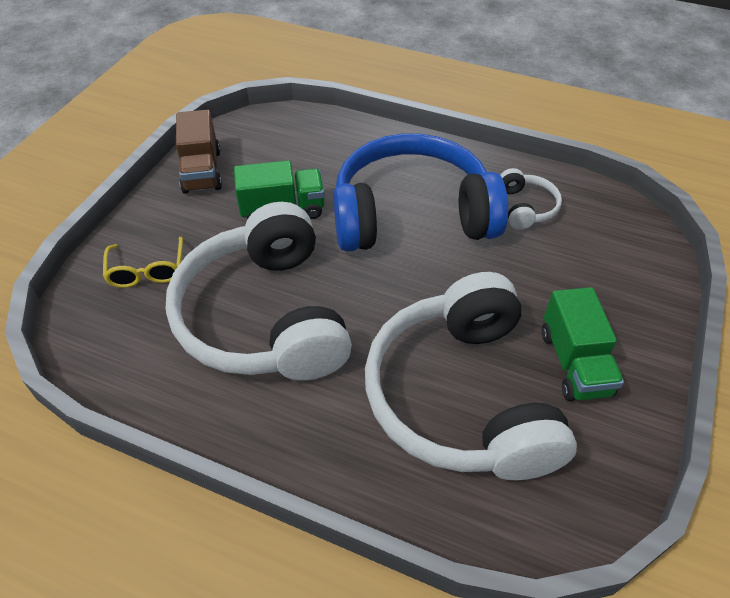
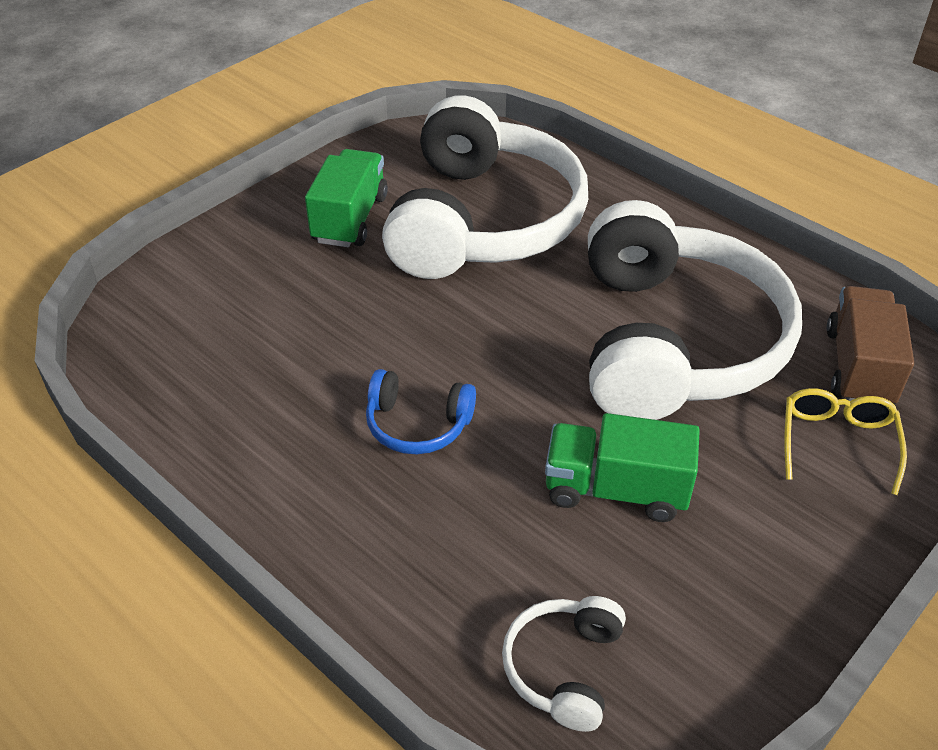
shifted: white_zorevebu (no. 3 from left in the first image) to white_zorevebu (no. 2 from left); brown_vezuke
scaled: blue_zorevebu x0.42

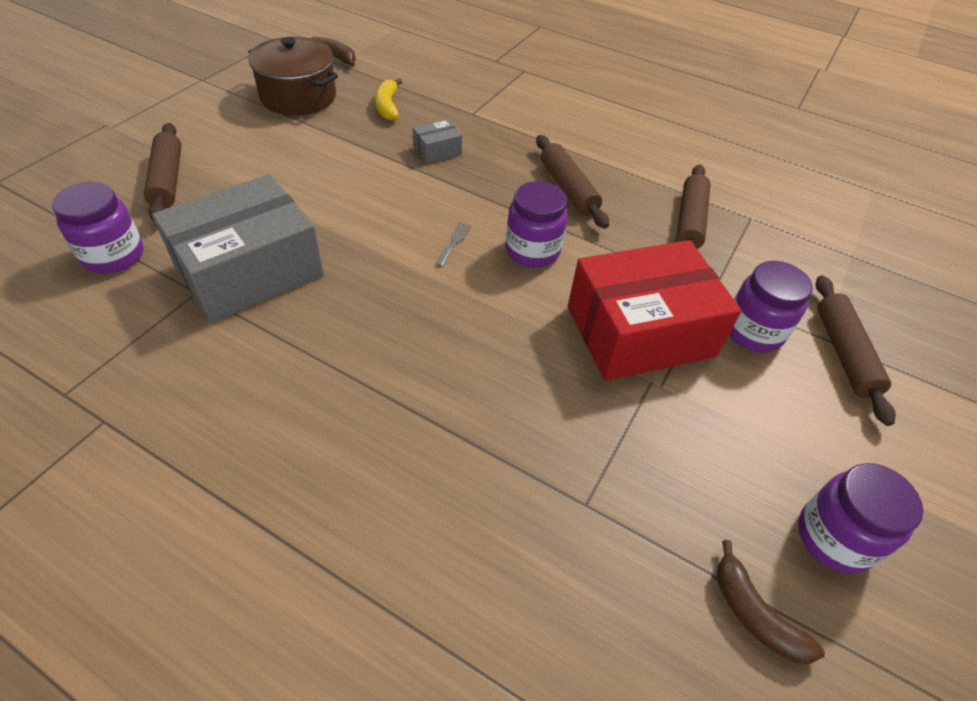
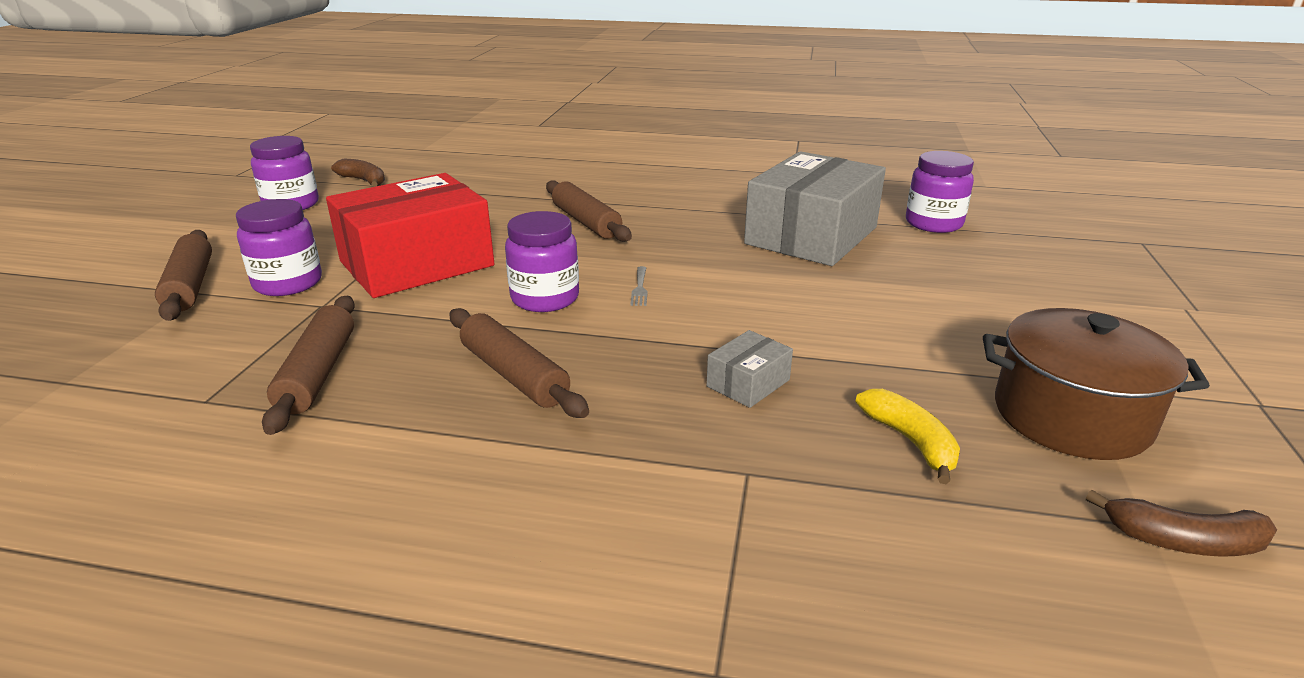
shifted: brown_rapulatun (no. 1 from left in the first image) to brown_rapulatun (no. 4 from left)

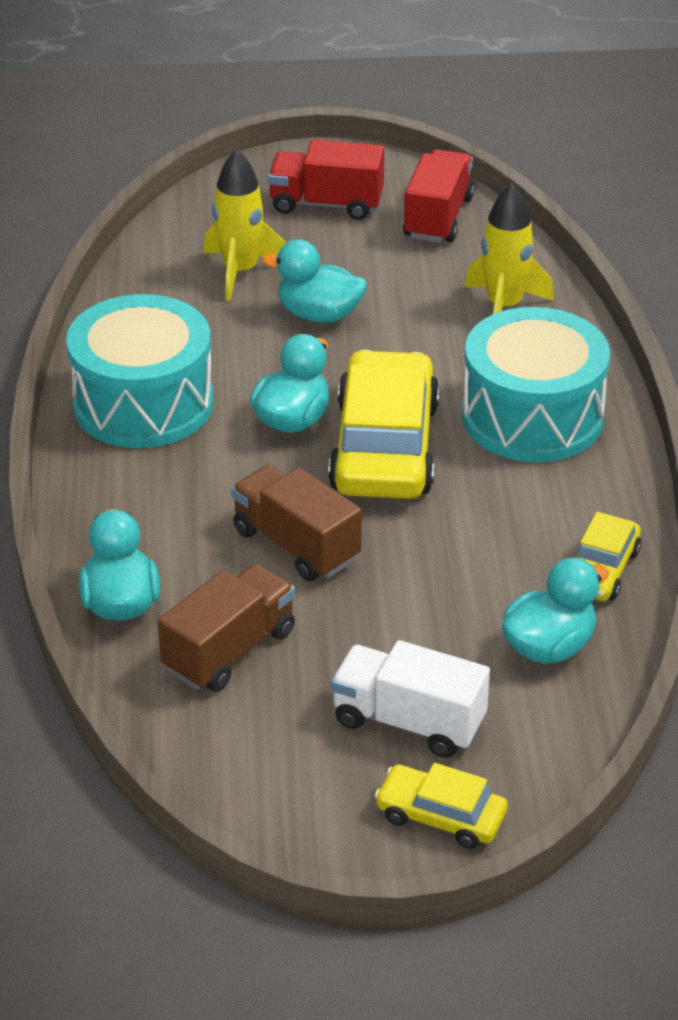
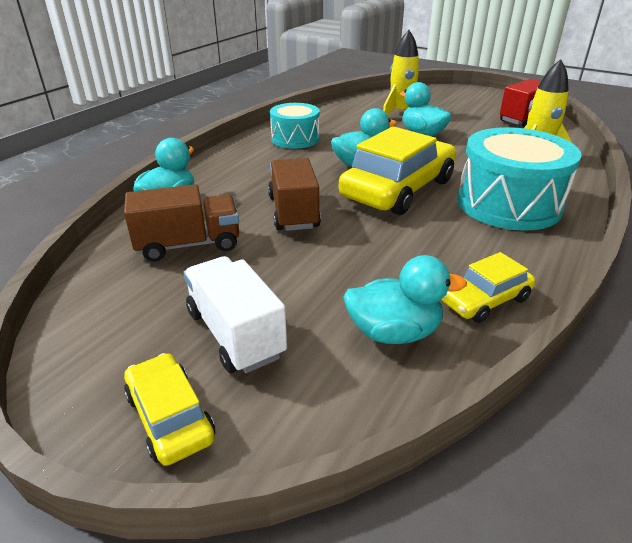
gone: red_vezuke (no. 1 from left)
scaled: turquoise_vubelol (no. 1 from left) x0.61

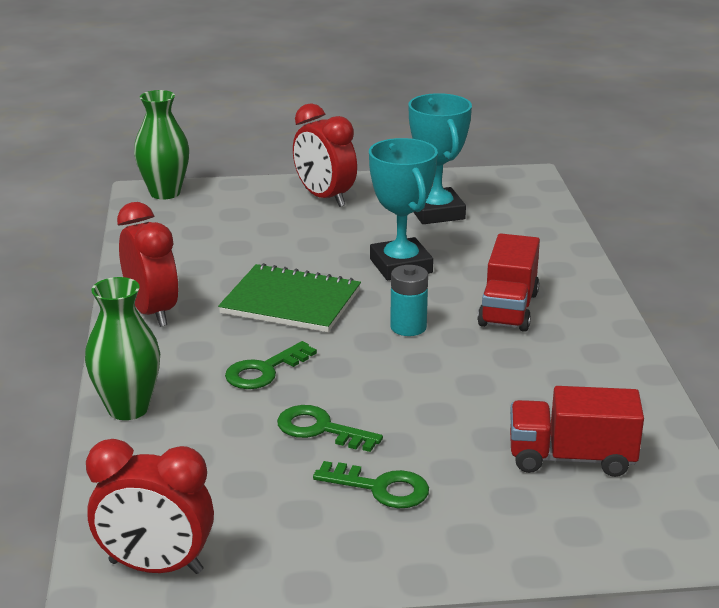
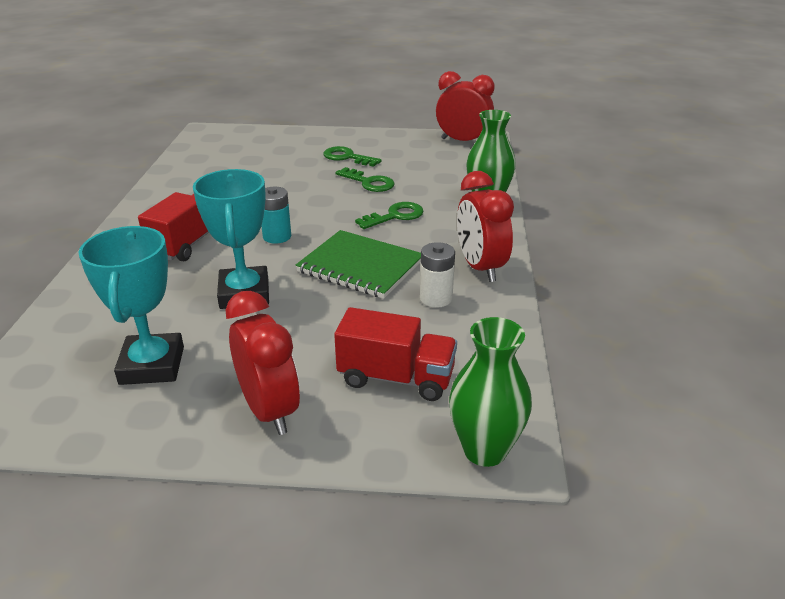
new: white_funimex
shifted: red_vezuke (no. 2 from left)

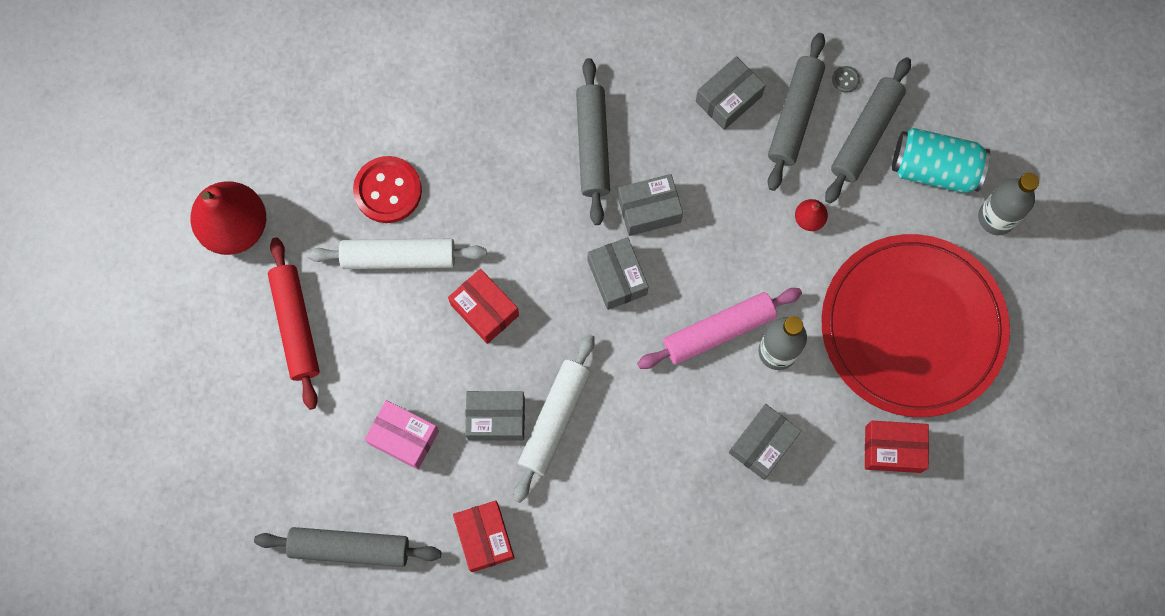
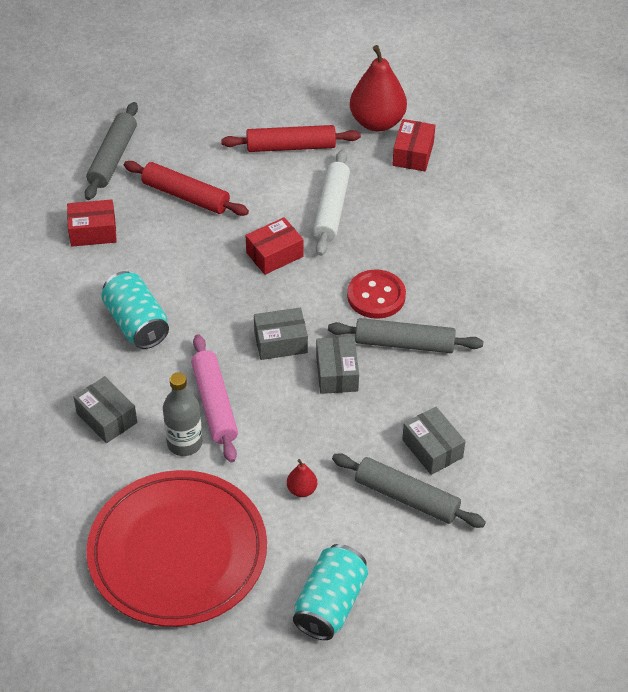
gone: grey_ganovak (no. 1 from left); white_rapulatun (no. 2 from left); grey_rapulatun (no. 4 from left); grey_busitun; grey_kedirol (no. 2 from left)
new: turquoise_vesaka (no. 1 from left)
shifted: red_busitun; red_ganovak (no. 3 from left)
swapped: pink_ganovak to red_rapulatun (no. 1 from left)

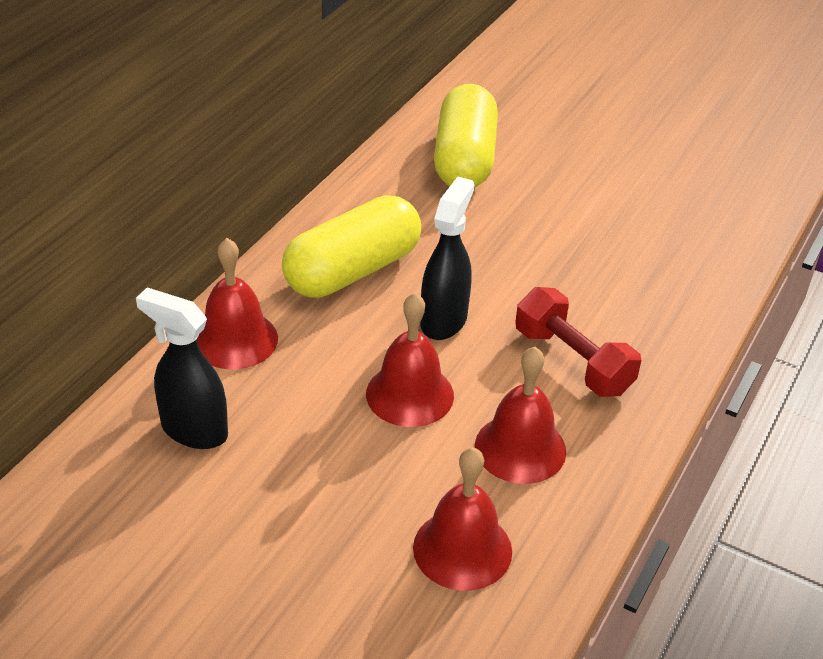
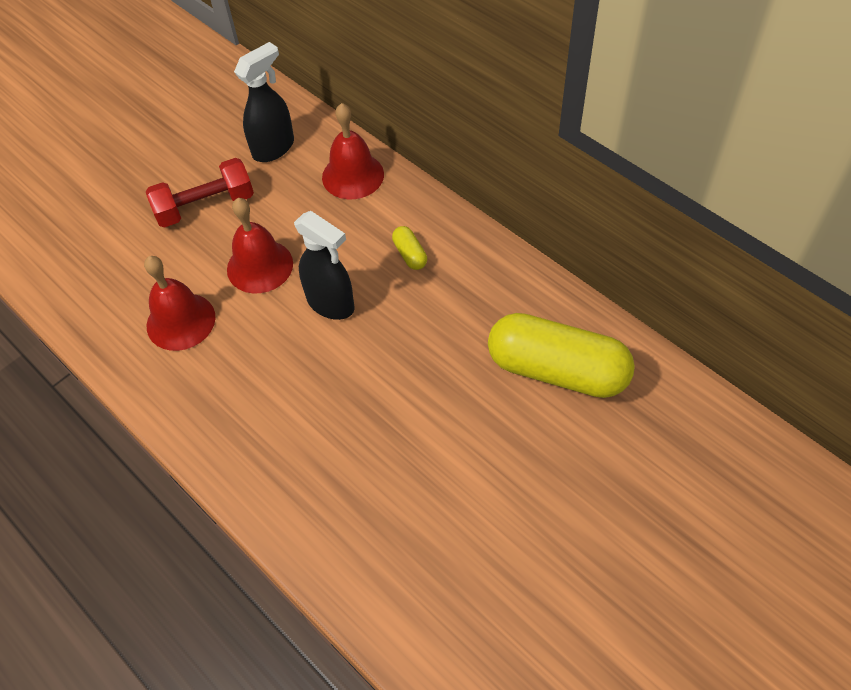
gone: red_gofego (no. 3 from left)
shifted: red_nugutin
scaled: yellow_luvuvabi (no. 1 from left) x0.40

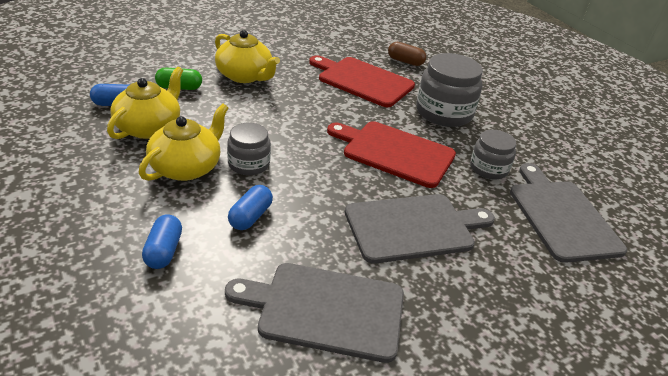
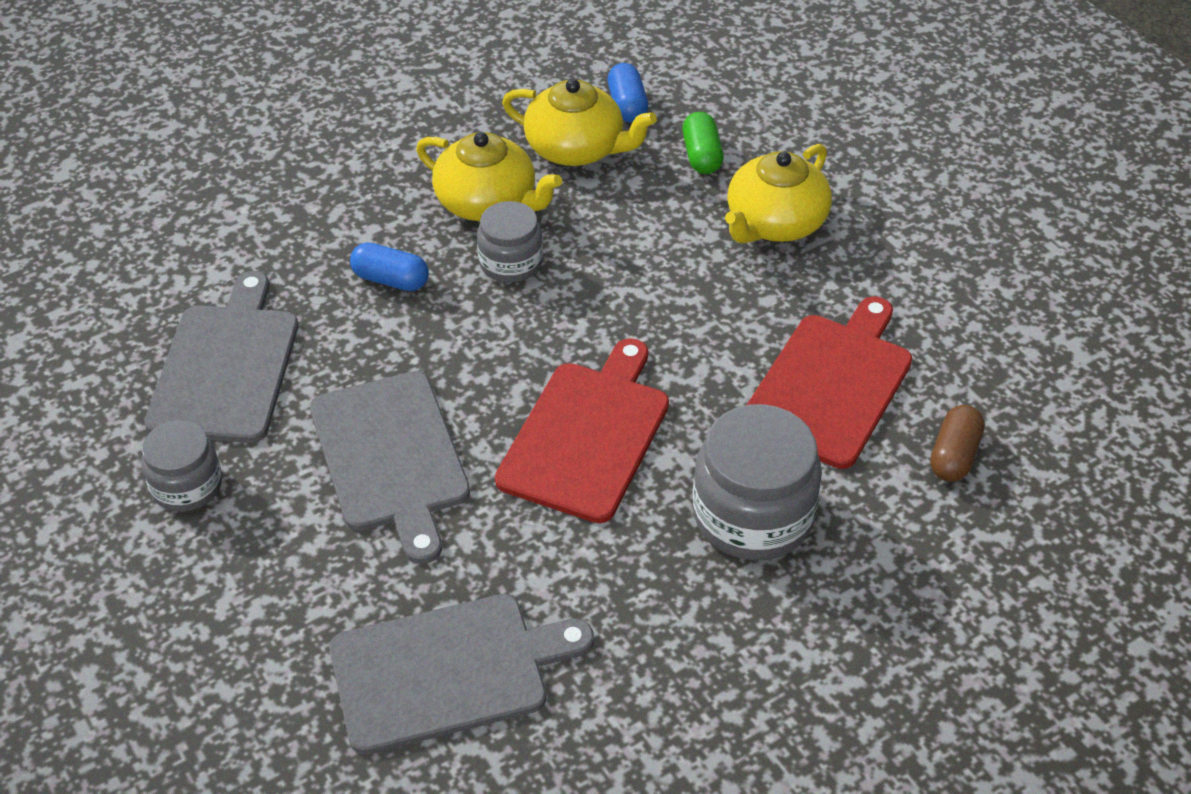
gone: blue_luvuvabi (no. 2 from left)
shifted: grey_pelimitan (no. 3 from left in the first image) to grey_pelimitan (no. 1 from left)

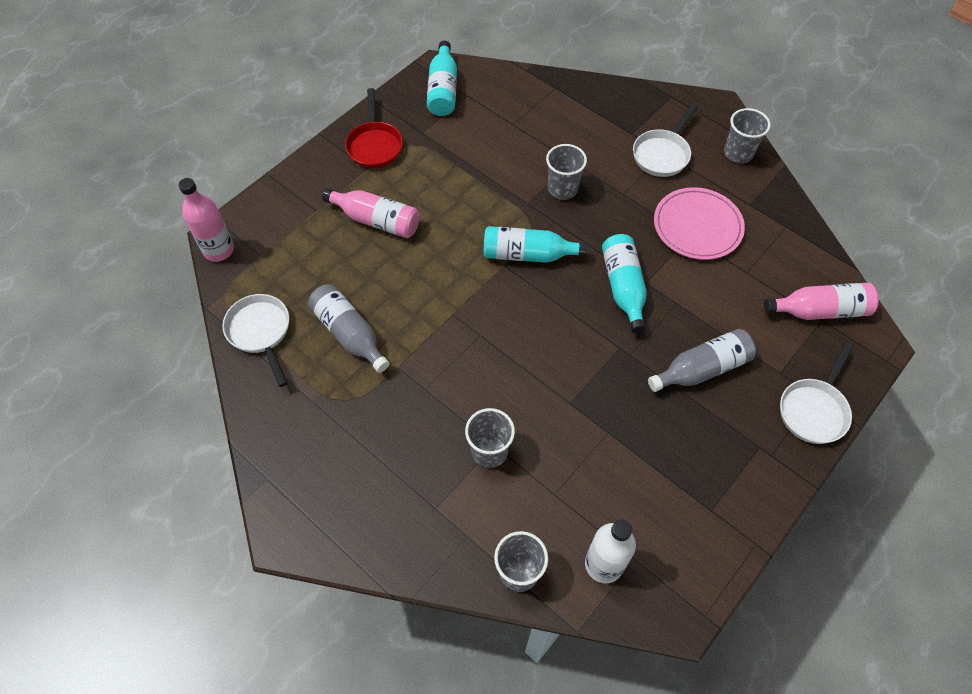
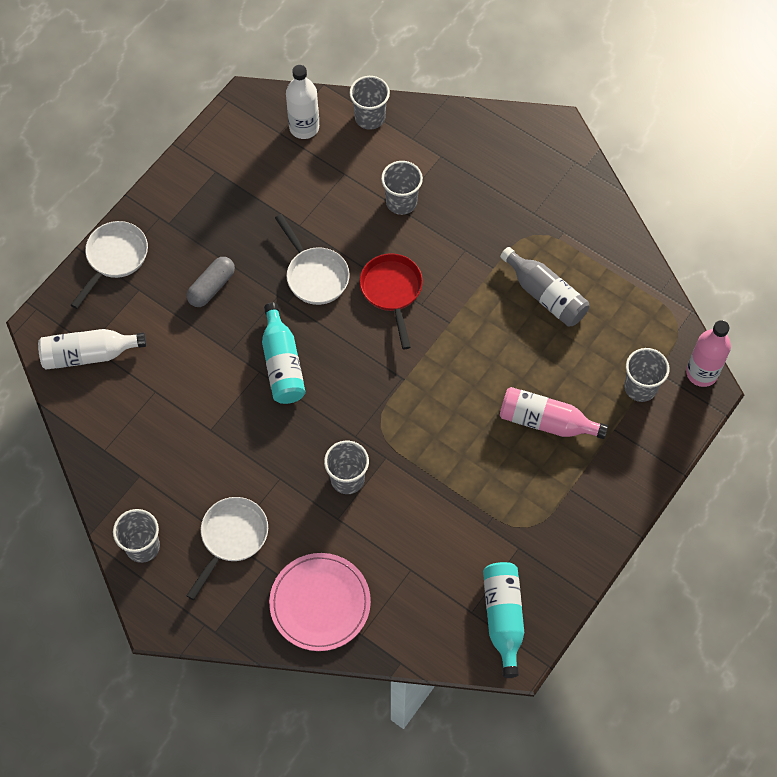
gone: turquoise_kedirol (no. 2 from left)
new: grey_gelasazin (no. 5 from left)
shifted: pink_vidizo; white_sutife (no. 1 from left in the first image) to white_sutife (no. 3 from left); red_sutife
swapped: grey_kedirol (no. 2 from left) to grey_luvuvabi
repainted: pink_kedirol (no. 3 from left) to white_kedirol (no. 1 from left)

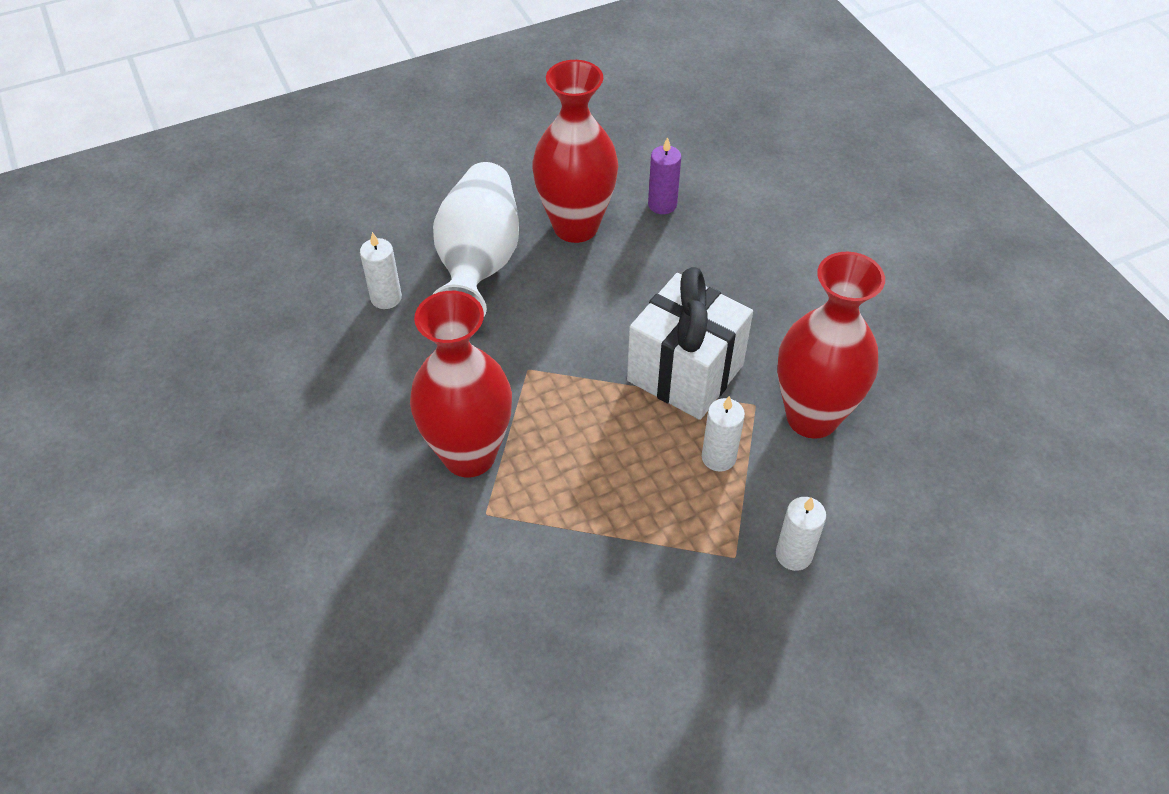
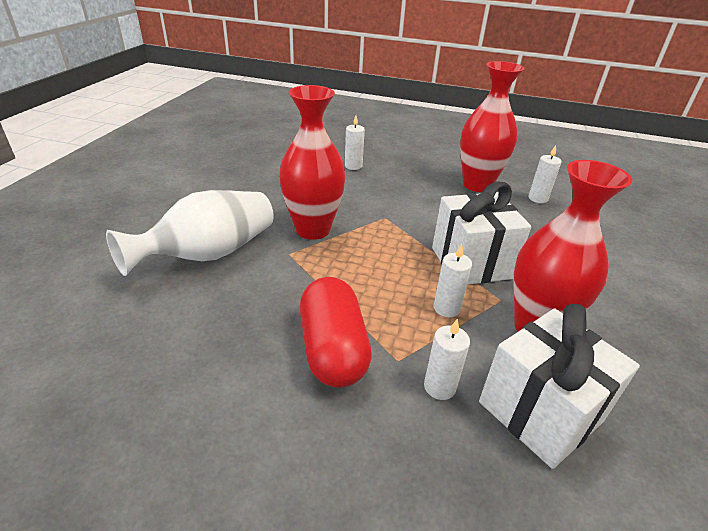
new: red_luvuvabi; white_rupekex (no. 2 from left)
shifted: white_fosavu
repainted: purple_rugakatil to white_rugakatil (no. 4 from left)

